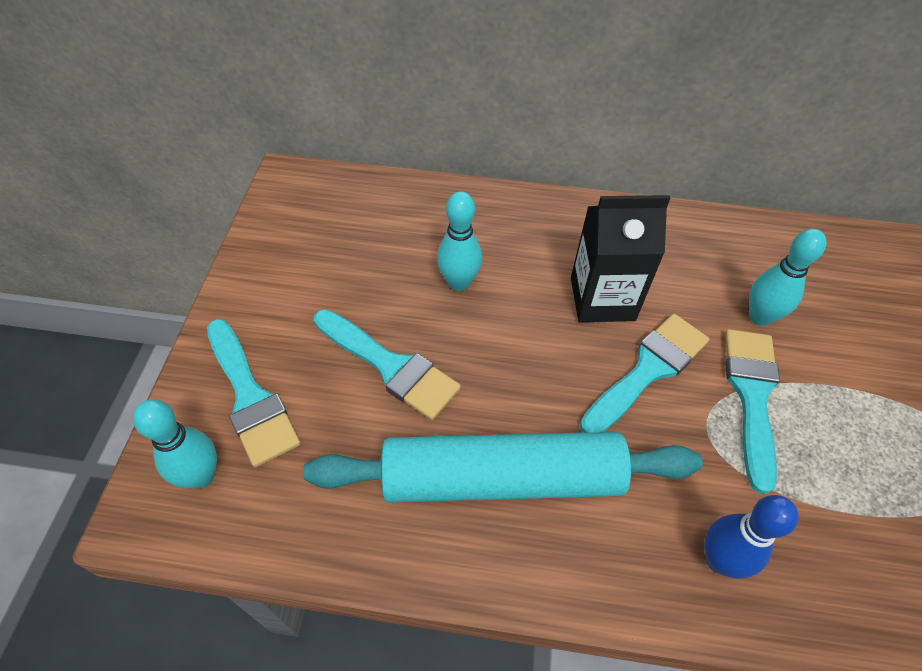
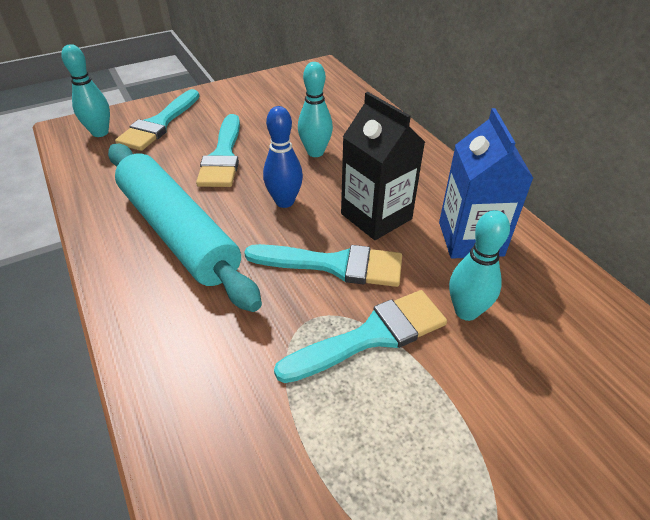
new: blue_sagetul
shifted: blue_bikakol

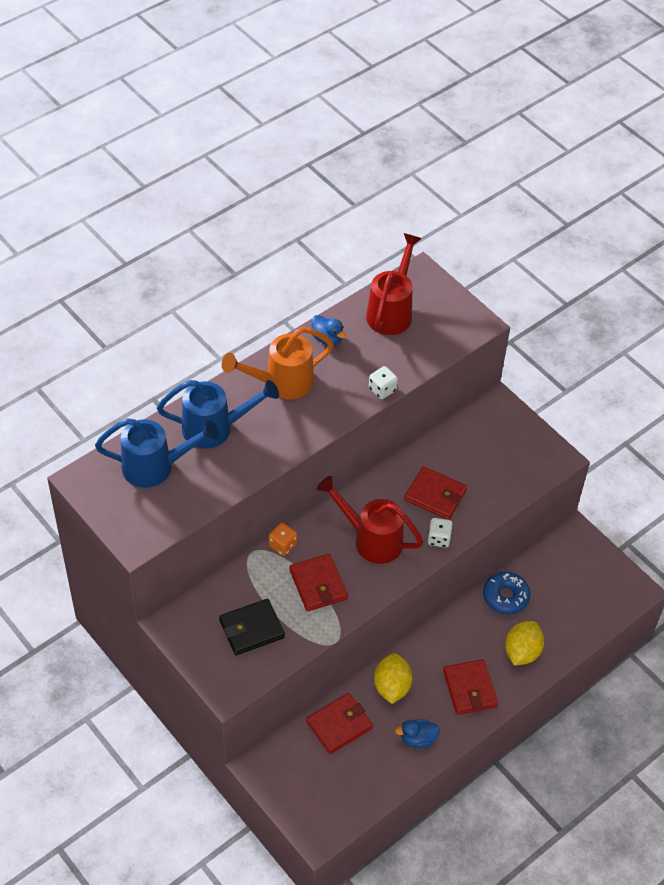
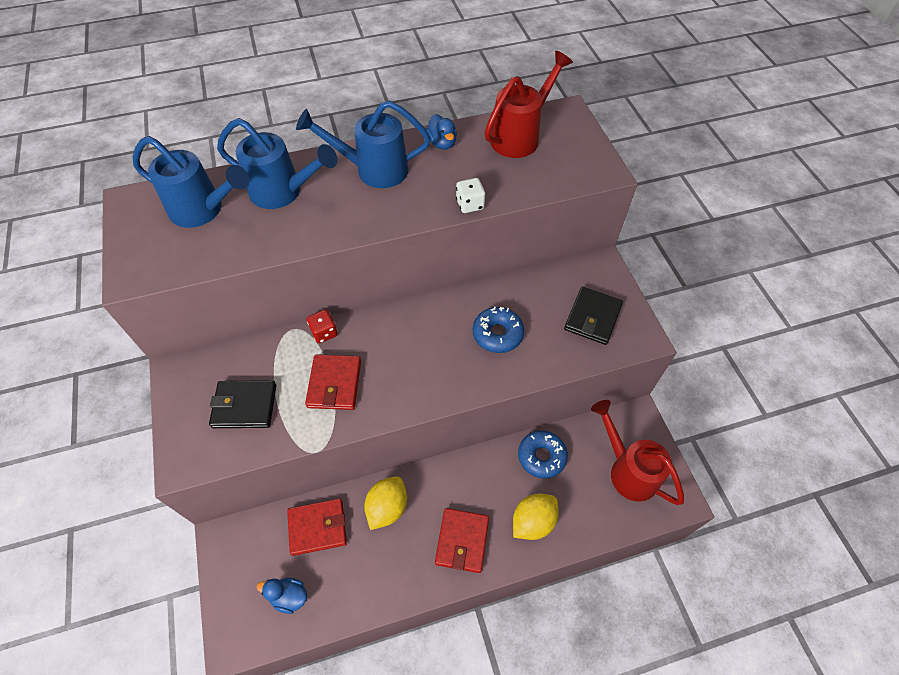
gone: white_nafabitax (no. 2 from left)
new: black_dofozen (no. 2 from left)
shifted: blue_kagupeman (no. 2 from left in the first image) to blue_kagupeman (no. 1 from left); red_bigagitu (no. 1 from left in the first image) to red_bigagitu (no. 2 from left)
swapped: red_dofozen (no. 3 from left) to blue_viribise (no. 1 from left)
repainted: orange_bigagitu to blue_bigagitu (no. 3 from left); orange_nafabitax to red_nafabitax

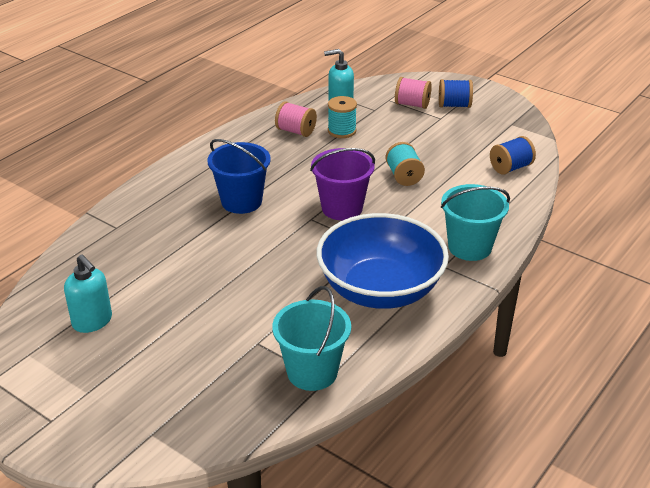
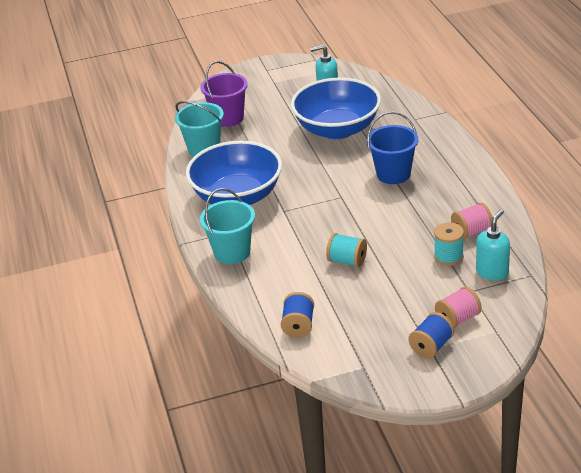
new: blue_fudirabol (no. 2 from left)
shifted: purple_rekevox

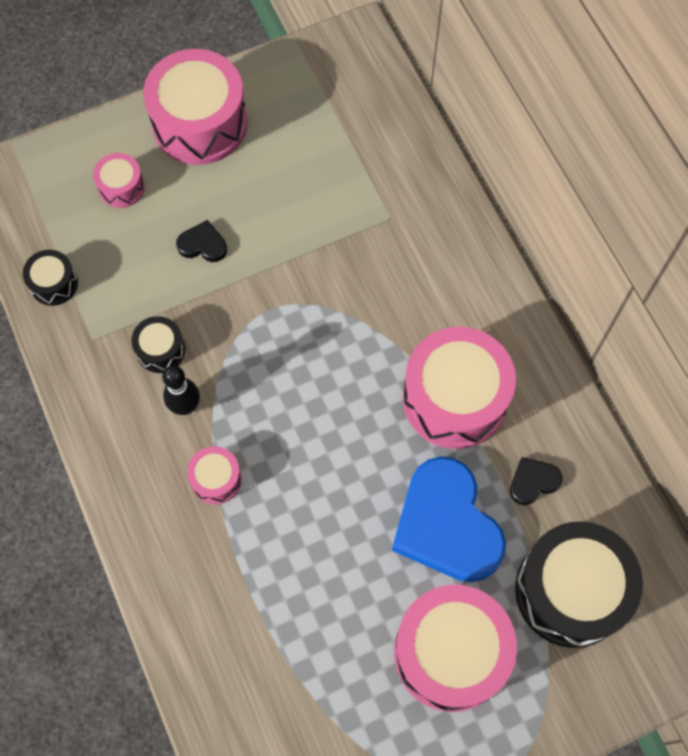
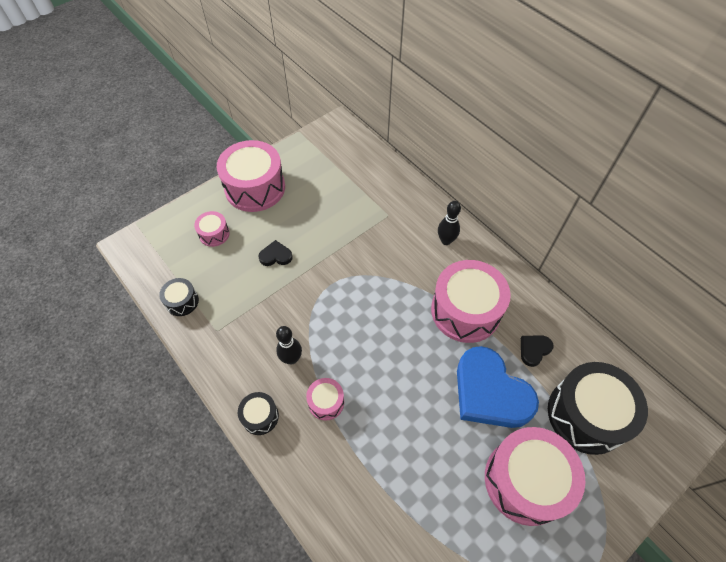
new: black_bikakol (no. 2 from left)
shifted: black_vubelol (no. 2 from left)

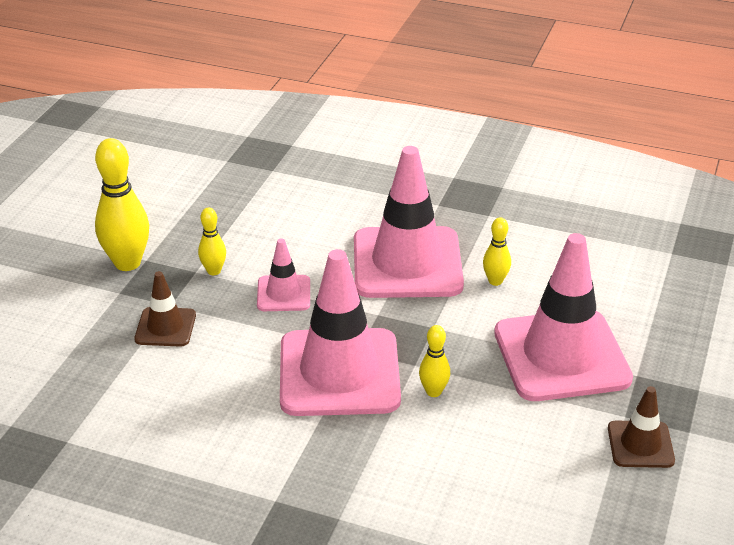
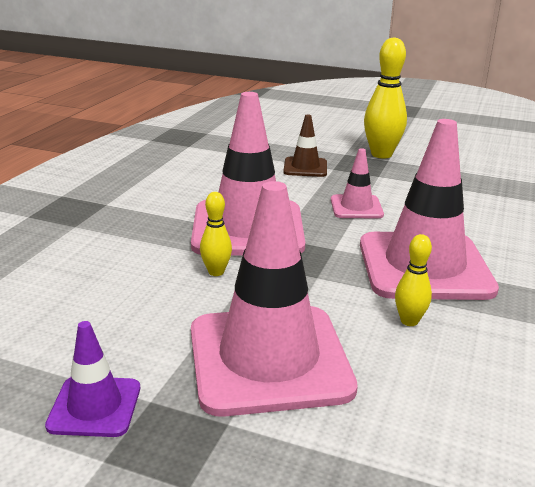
gone: yellow_bikakol (no. 2 from left)
repainted: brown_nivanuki (no. 2 from left) to purple_nivanuki

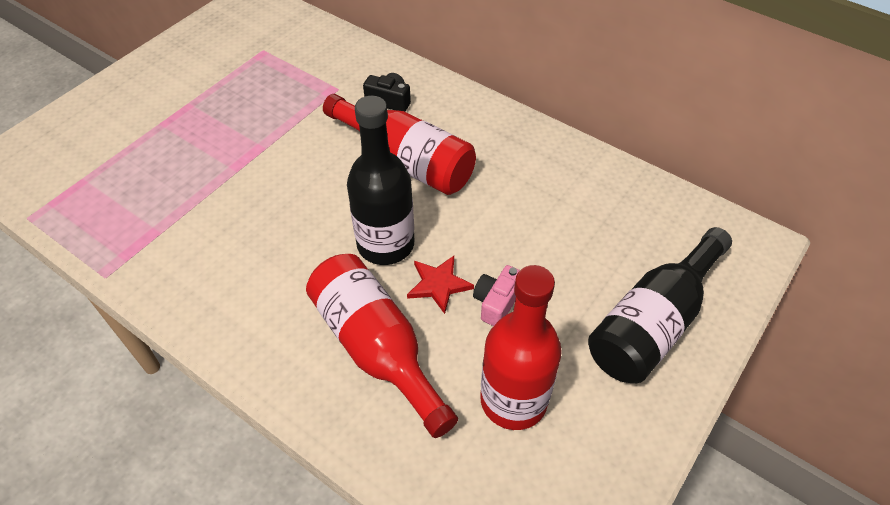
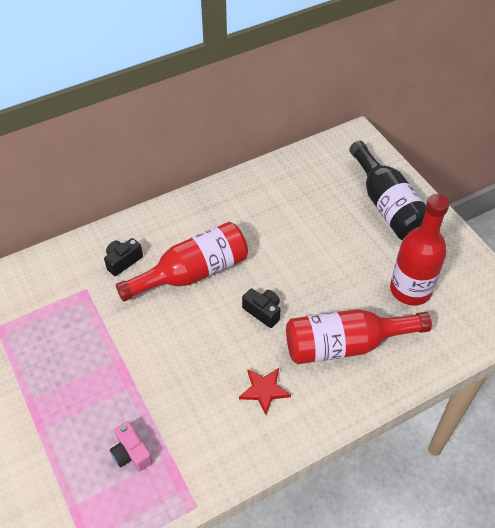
shifted: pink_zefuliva; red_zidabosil
swapped: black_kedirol (no. 1 from left) to black_zefuliva (no. 2 from left)

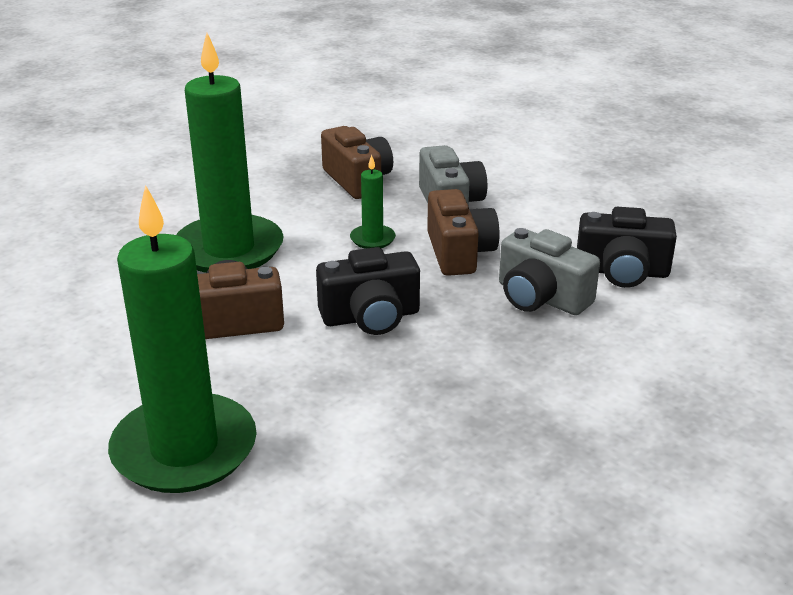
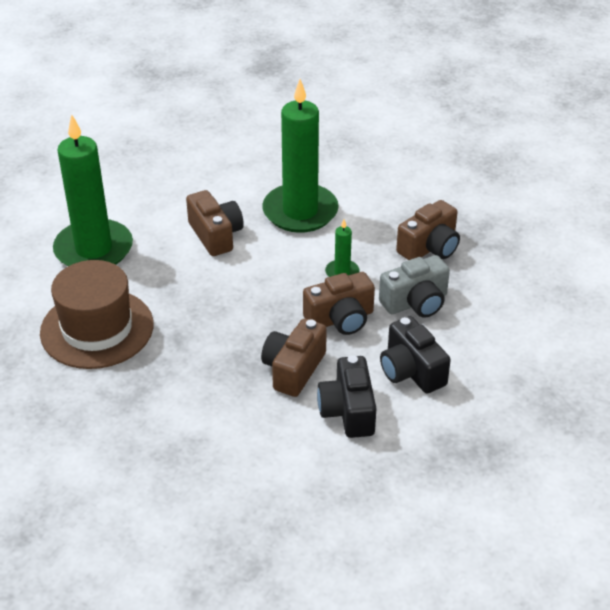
new: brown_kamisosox
shifted: black_zefuliva (no. 1 from left in the first image) to black_zefuliva (no. 2 from left)
repainted: grey_zefuliva (no. 2 from left) to brown_zefuliva (no. 2 from left)

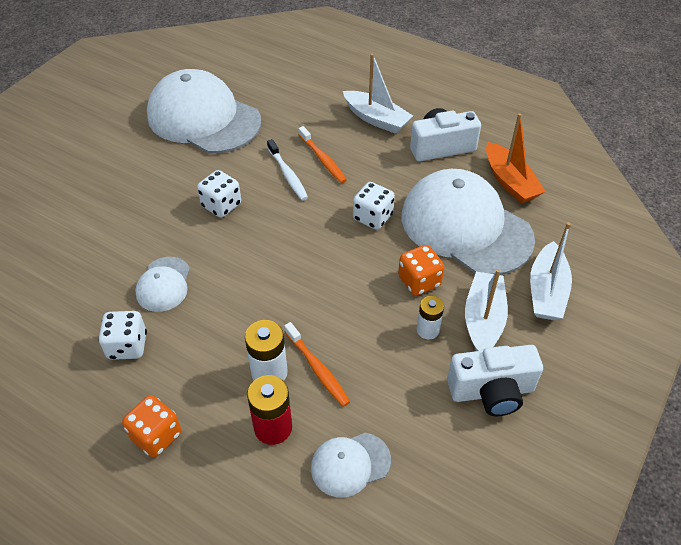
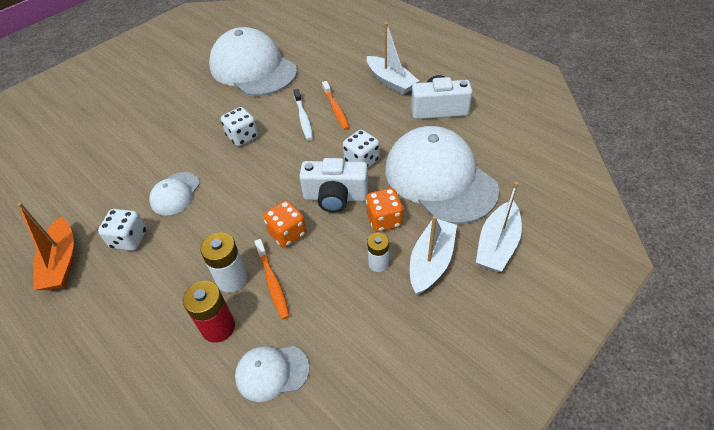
shifted: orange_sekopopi; orange_nafabitax (no. 1 from left); white_zefuliva (no. 2 from left in the first image) to white_zefuliva (no. 1 from left)

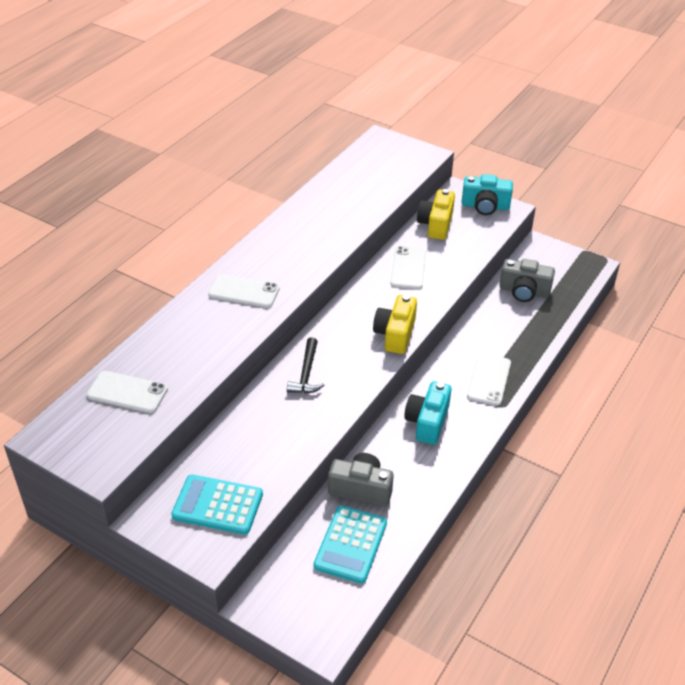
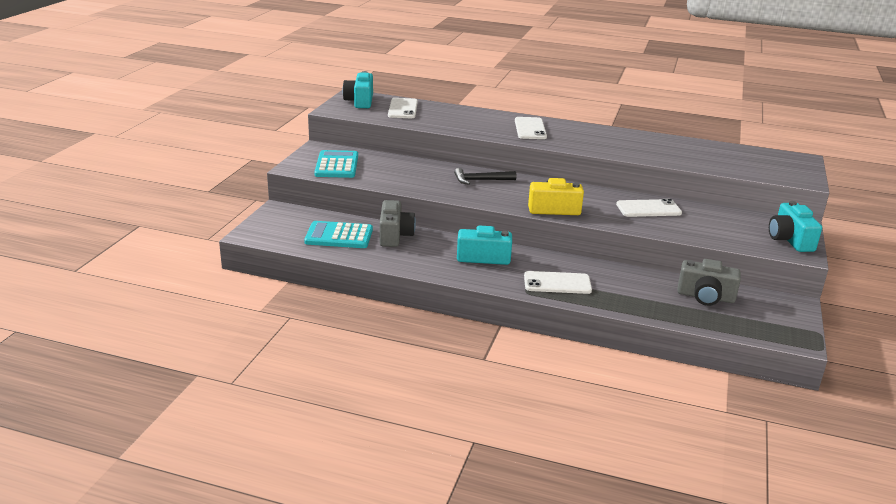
gone: yellow_zefuliva (no. 2 from left)
new: turquoise_zefuliva (no. 1 from left)
rotated: grey_zefuliva (no. 2 from left) 75 degrees counterclockwise

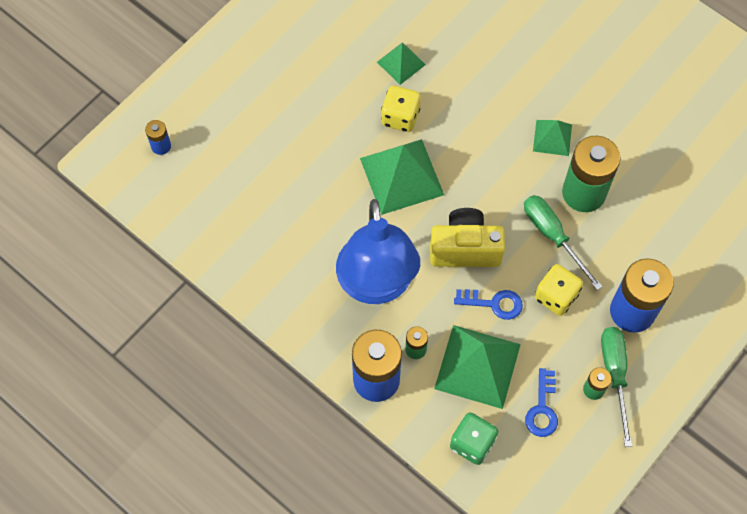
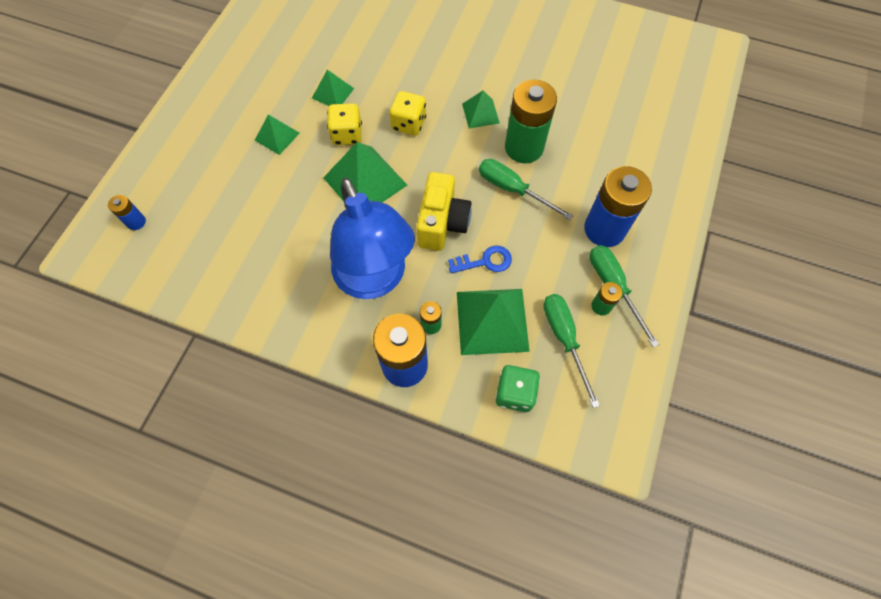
new: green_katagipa (no. 1 from left)
shifted: yellow_nafabitax (no. 2 from left)
swapped: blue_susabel (no. 2 from left) to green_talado (no. 2 from left)
rotated: yellow_zefuliva 120 degrees clockwise

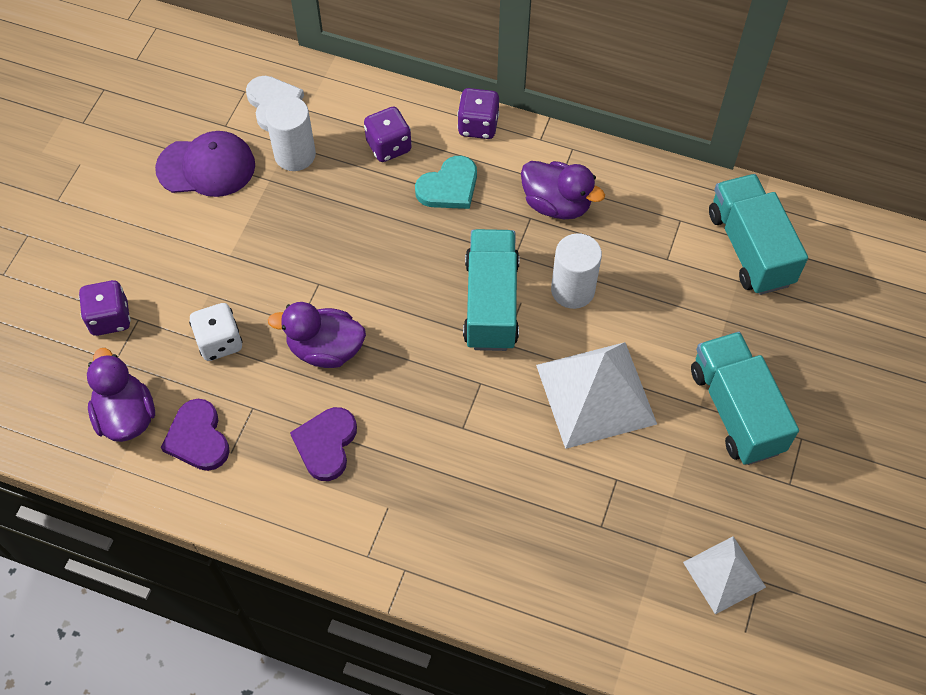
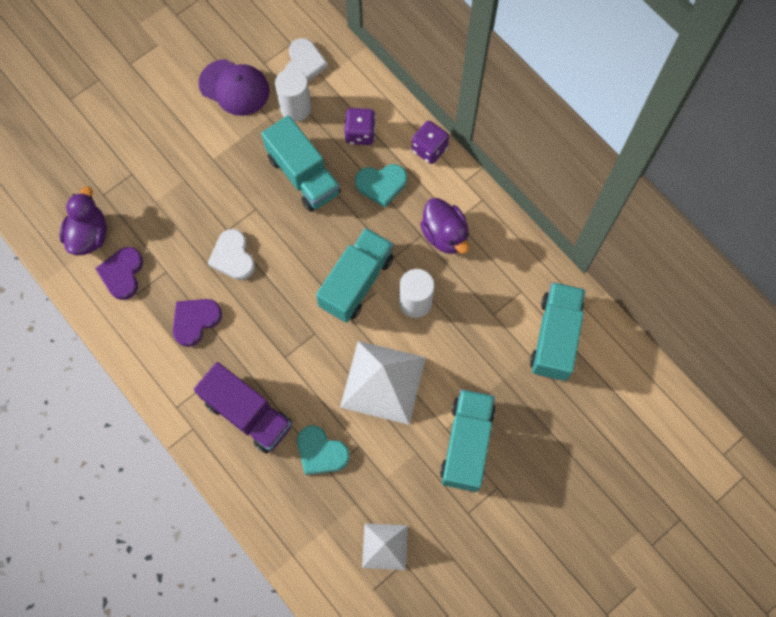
gone: purple_nafabitax (no. 1 from left); white_nafabitax
new: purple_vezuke; turquoise_vezuke (no. 1 from left); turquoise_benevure (no. 1 from left)
swapped: purple_kagupeman (no. 2 from left) to white_benevure (no. 1 from left)

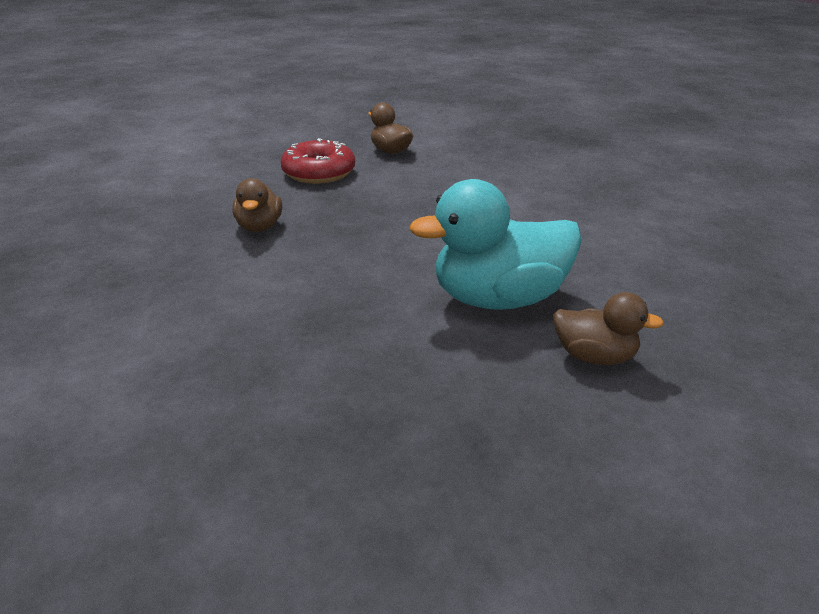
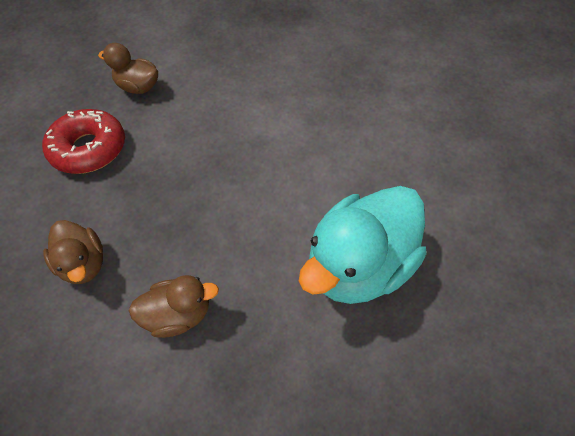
shifted: brown_kagupeman (no. 3 from left)

